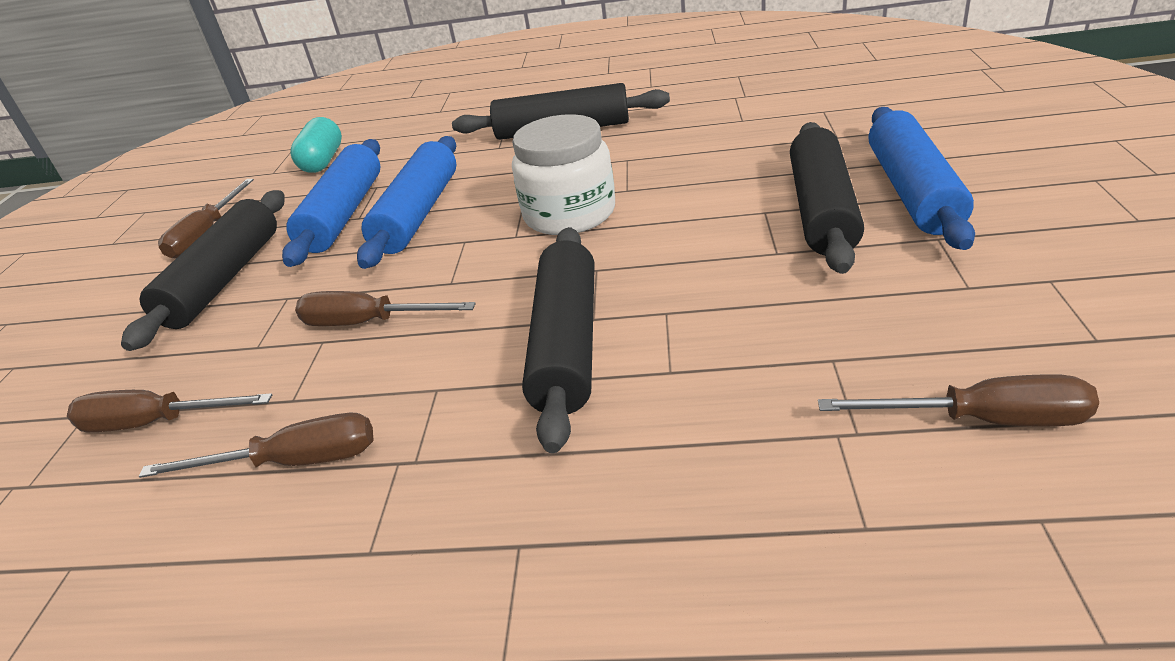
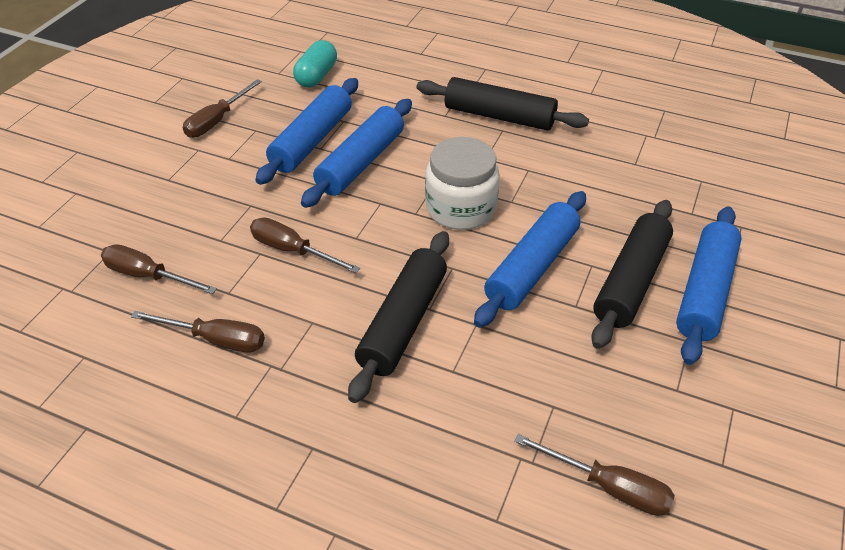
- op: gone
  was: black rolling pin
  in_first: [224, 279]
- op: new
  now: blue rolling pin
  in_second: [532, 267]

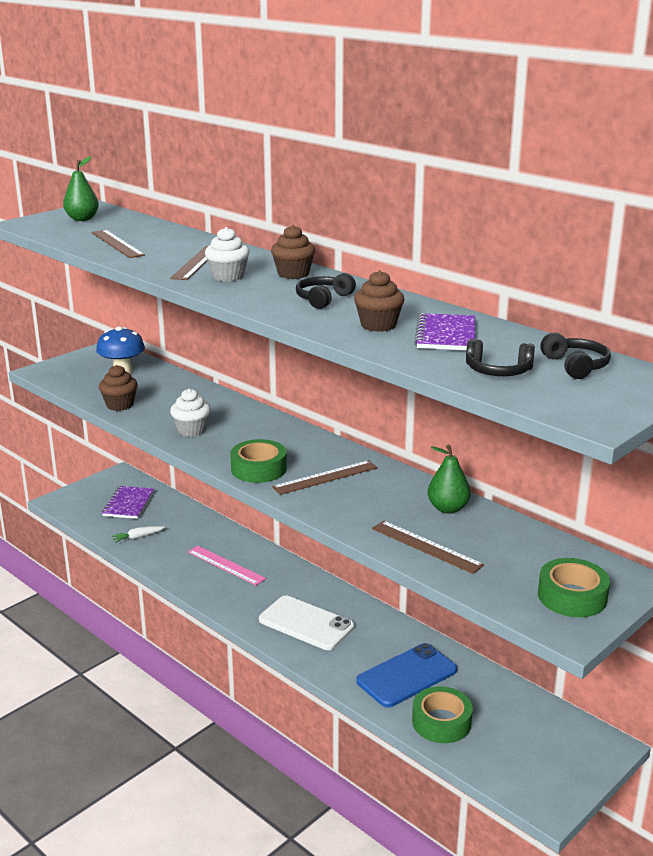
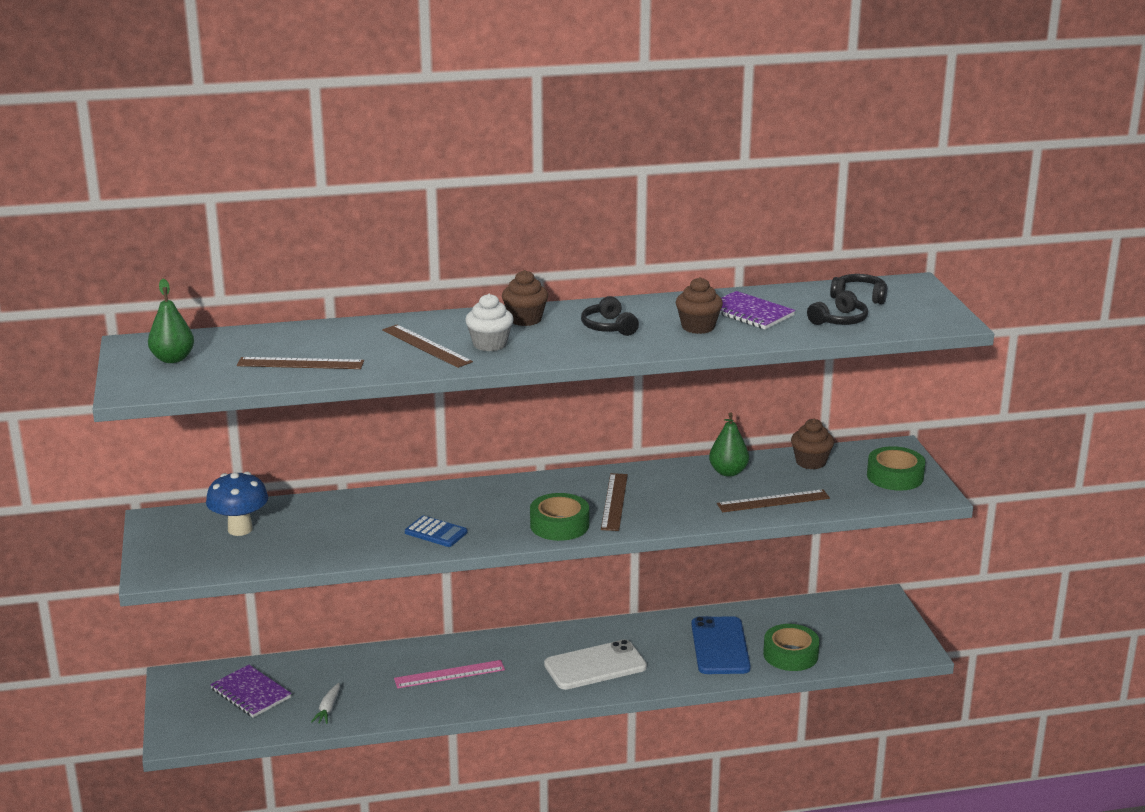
- op: shifted
  was: brown cupcake
  in_first: [120, 405]
  in_second: [811, 462]
- op: swapped
  was: white cupcake
  now: blue calculator
  in_first: [191, 430]
  in_second: [436, 532]

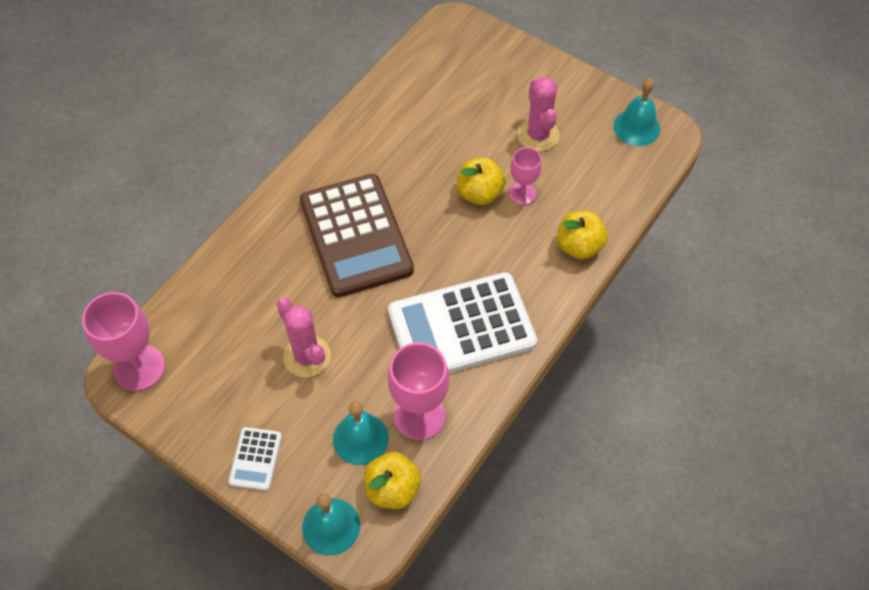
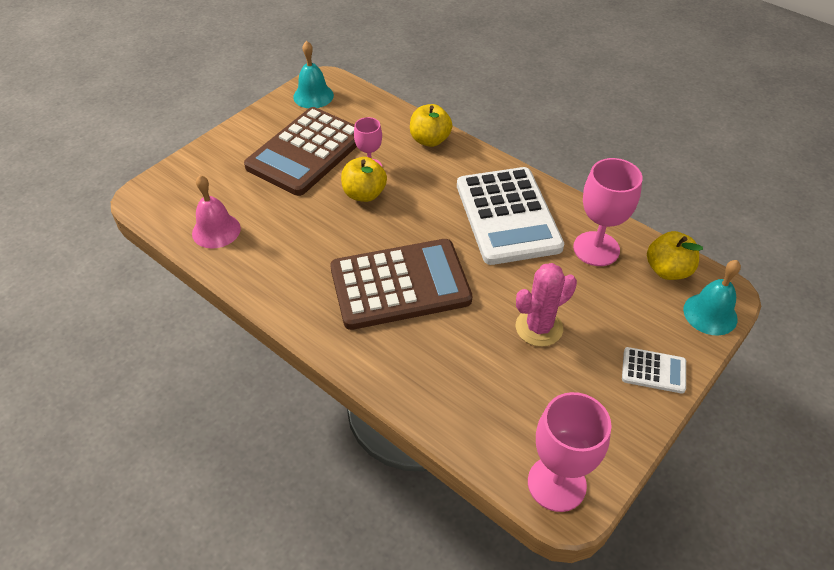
- op: gone
  was: turquoise bell
  in_first: [360, 438]
- op: swapped
  was: pink cactus
  now: brown calculator
  in_first: [538, 135]
  in_second: [306, 152]
- op: new
  now: pink bell
  in_second: [216, 230]

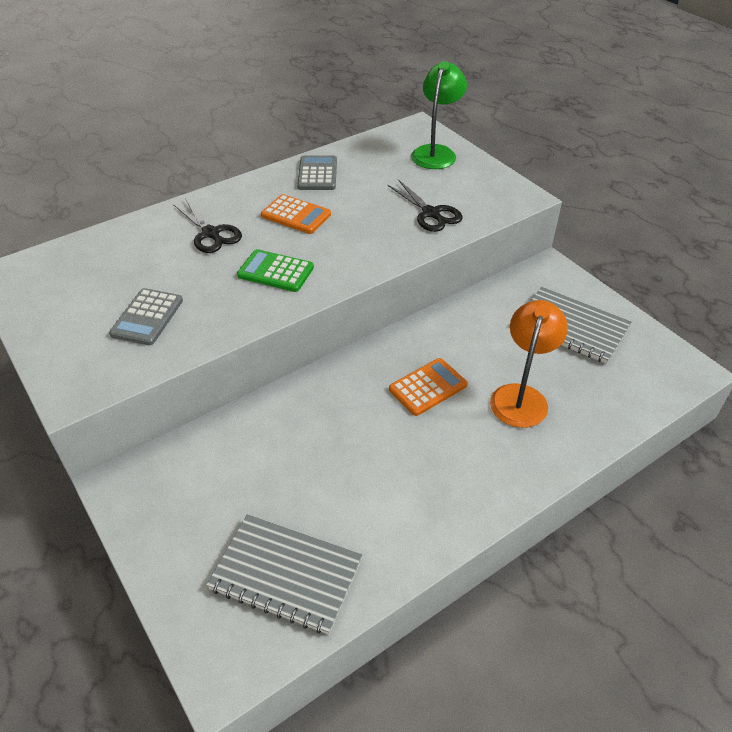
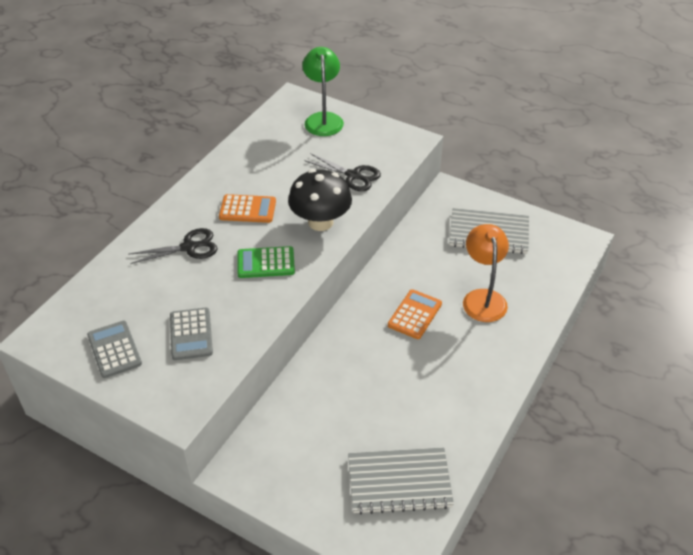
- op: rotated
  was: black scissors
  in_first: [211, 233]
  in_second: [189, 247]
  clockwise: -45
- op: shifted
  was: grey calculator
  in_first: [317, 174]
  in_second: [114, 349]
- op: new
  now: black mushroom
  in_second: [320, 222]

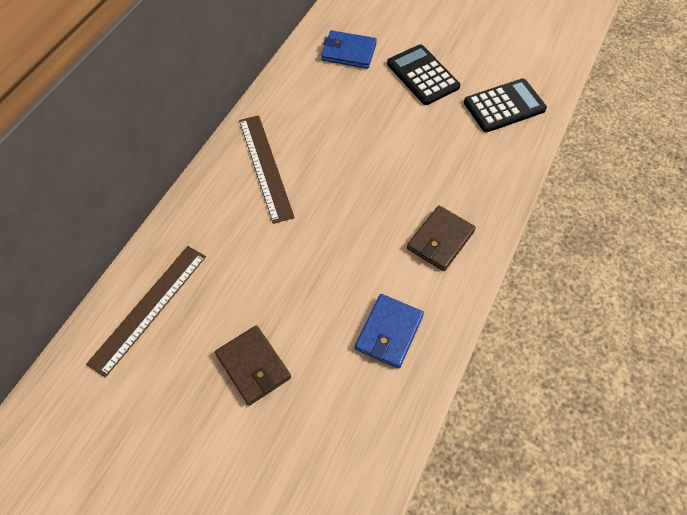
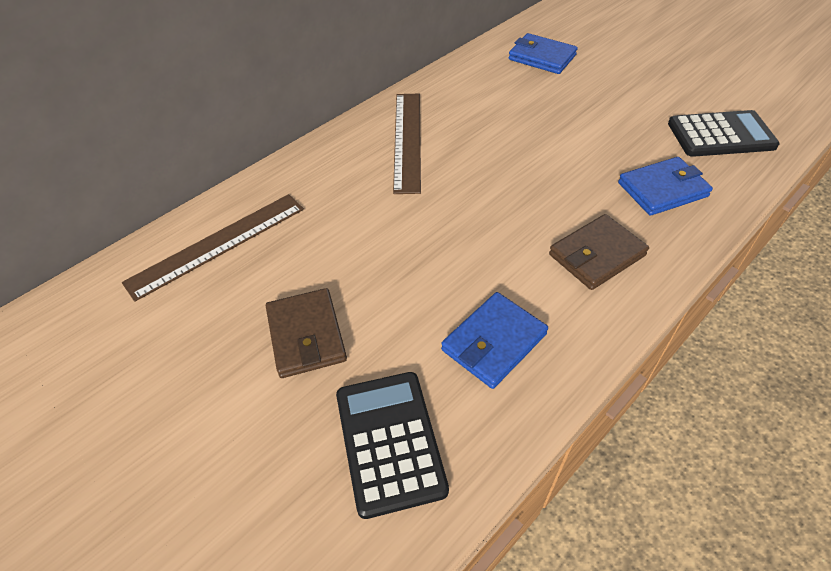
- op: shifted
  was: black calculator
  in_first: [422, 75]
  in_second: [390, 441]
- op: new
  now: blue wallet
  in_second: [662, 189]

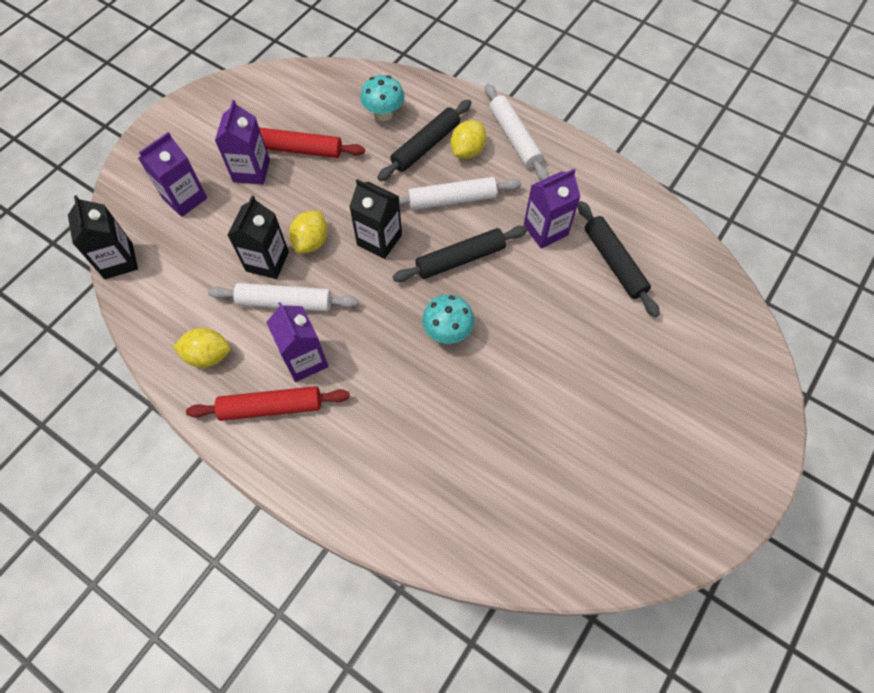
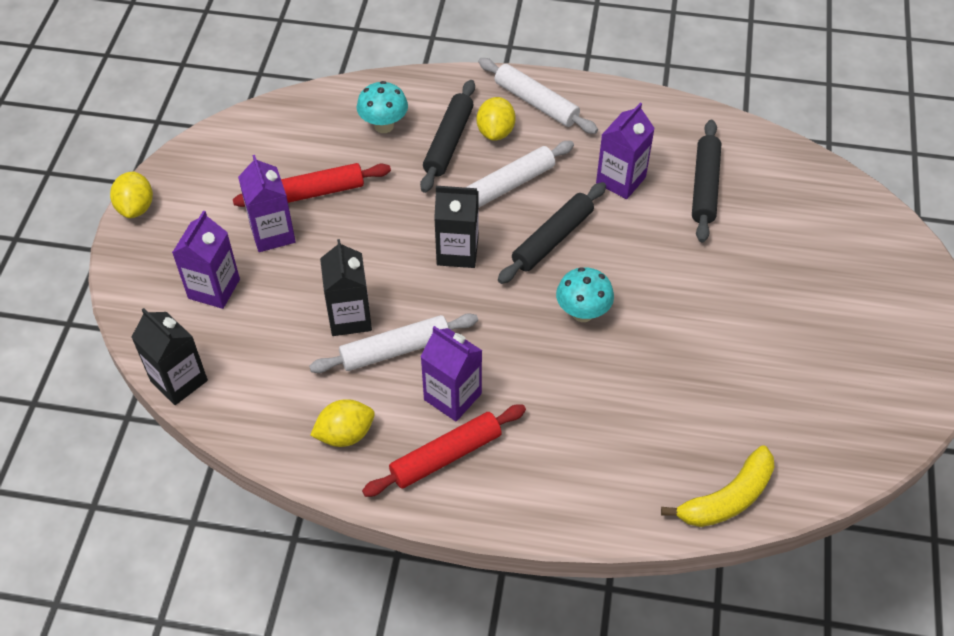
- op: shifted
  was: yellow lemon
  in_first: [311, 242]
  in_second: [136, 207]
- op: rotated
  was: black rolling pin
  in_first: [614, 262]
  in_second: [704, 186]
  clockwise: 60
- op: new
  now: yellow banana
  in_second: [727, 498]

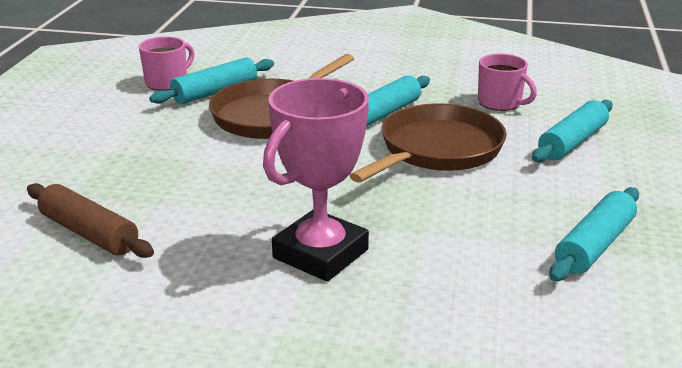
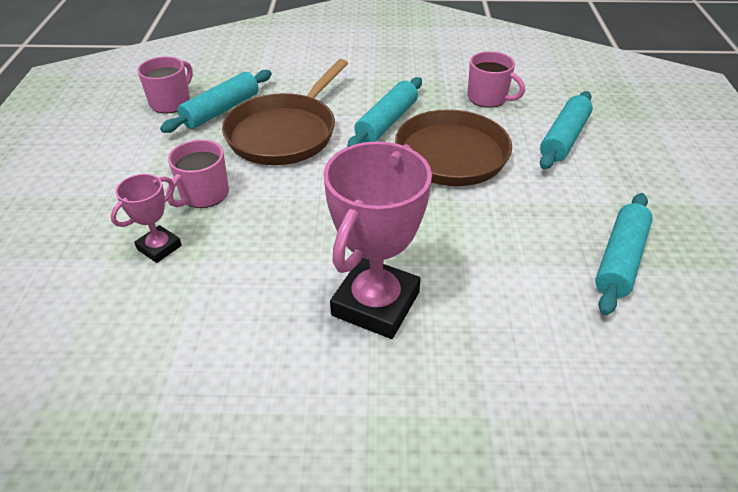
- op: gone
  was: brown rolling pin
  in_first: [89, 233]
- op: new
  now: pink trophy
  in_second: [159, 247]
- op: new
  now: pink mug
  in_second: [203, 195]

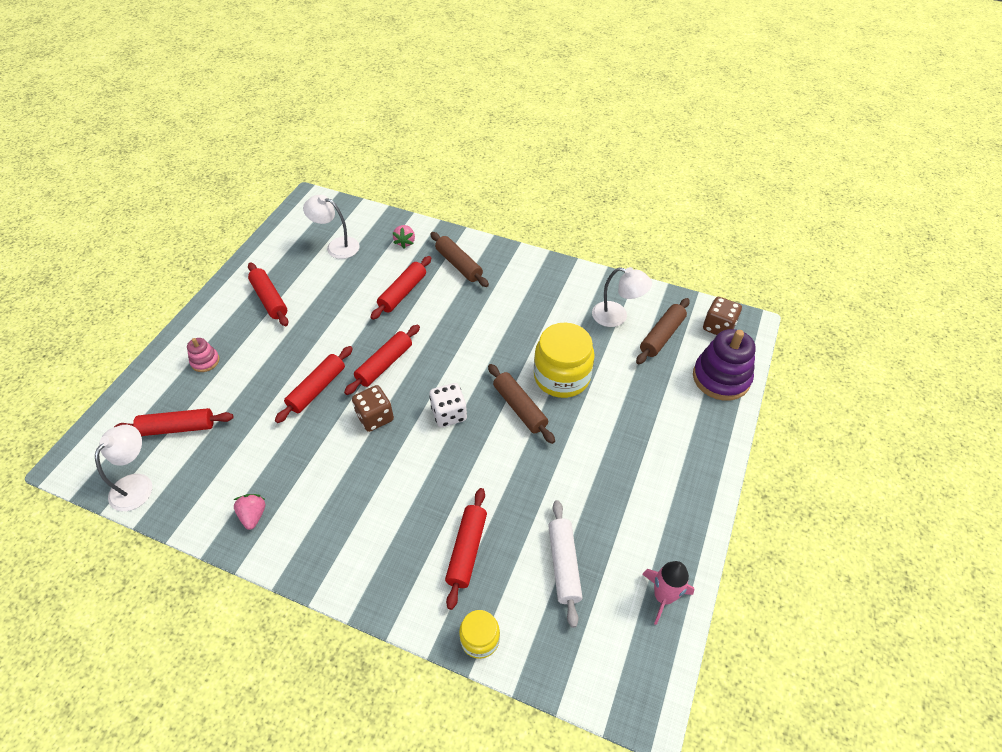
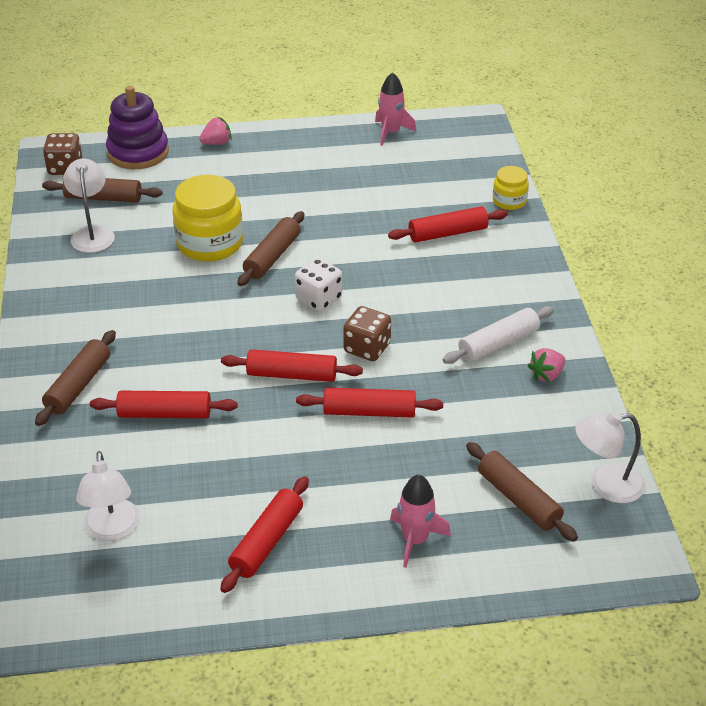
- op: repainted
  was: red rolling pin
  now: brown rolling pin
  in_first: [178, 427]
  in_second: [518, 499]
- op: swapped
  was: pink stacking toy
  now: pink rocket
  in_first: [205, 361]
  in_second: [415, 540]
- op: shifted
  was: pink strawberry
  in_first: [405, 242]
  in_second: [217, 143]
- op: shifted
  was: white rolling pin
  in_first: [564, 565]
  in_second: [498, 343]

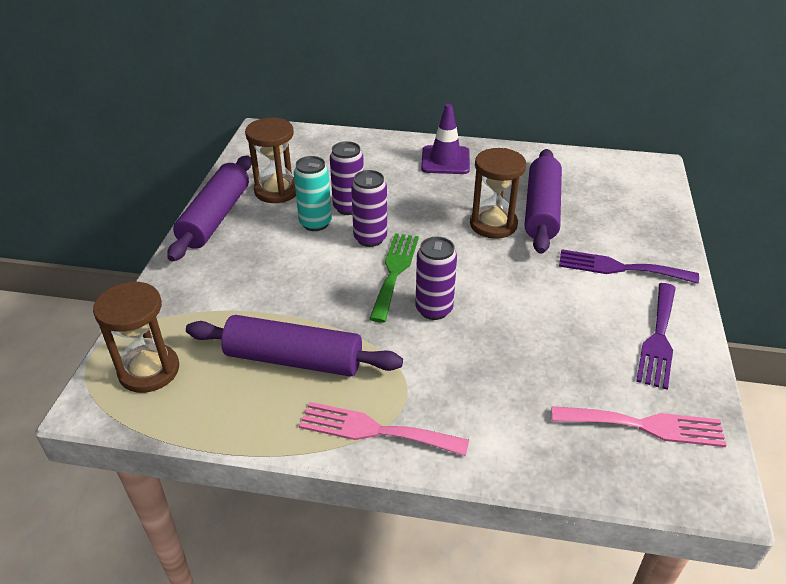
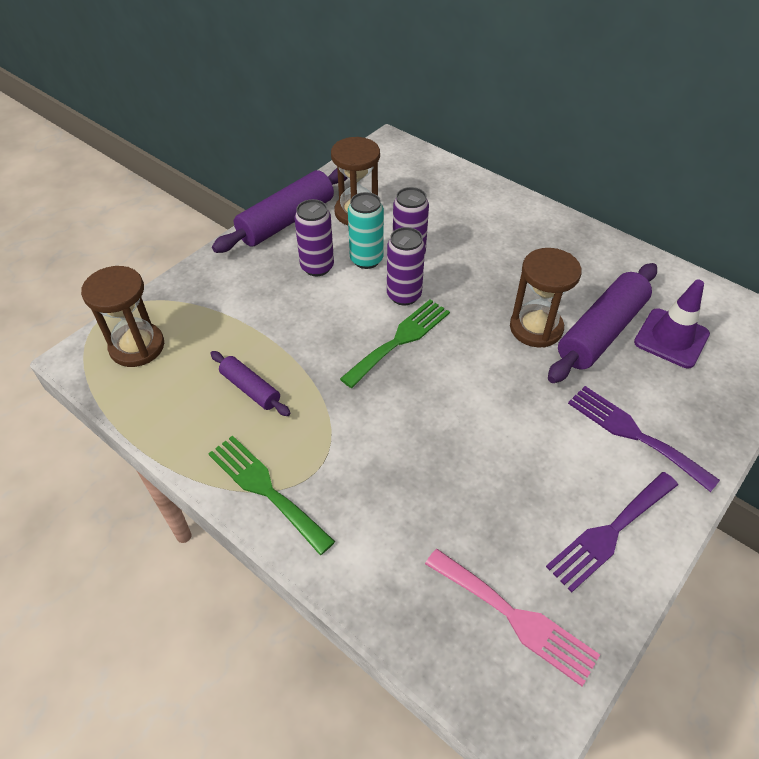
- op: scaled
  was: purple rolling pin
  in_first: [294, 359]
  in_second: [250, 389]
  ratio: 0.54
- op: repainted
  was: pink fork
  now: green fork
  in_first: [375, 430]
  in_second: [265, 489]
- op: shifted
  was: purple can
  in_first: [434, 309]
  in_second: [317, 267]
- op: shifted
  was: purple traffic cone
  in_first: [445, 160]
  in_second: [671, 338]

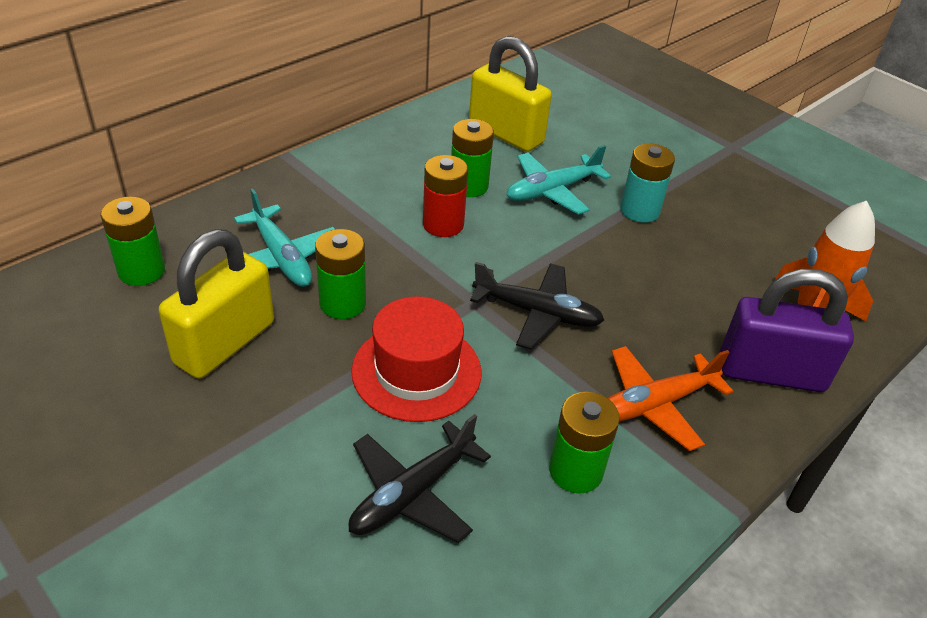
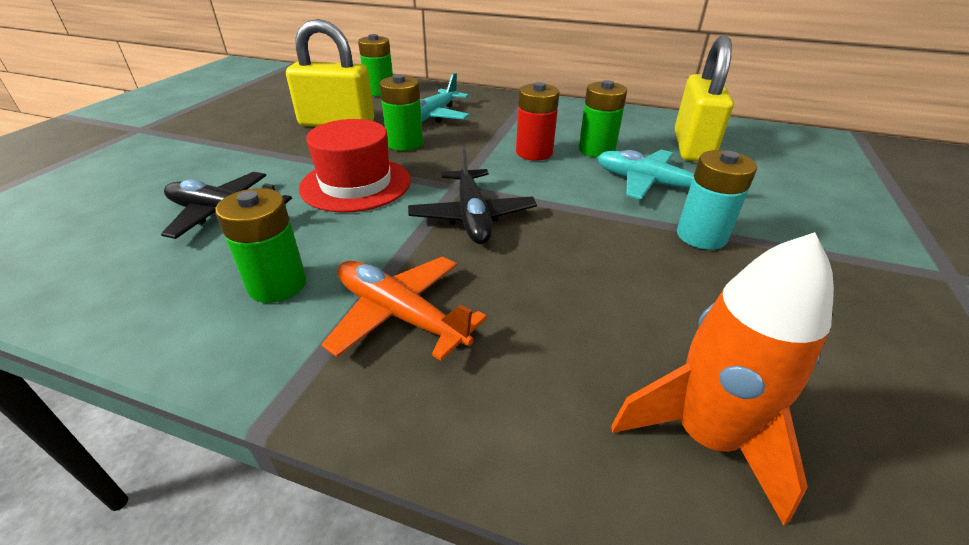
- op: gone
  was: purple padlock
  in_first: [771, 372]

